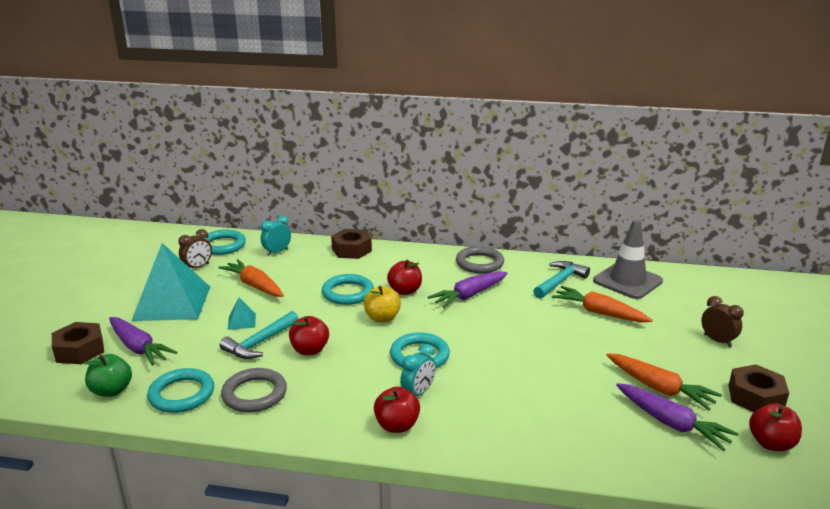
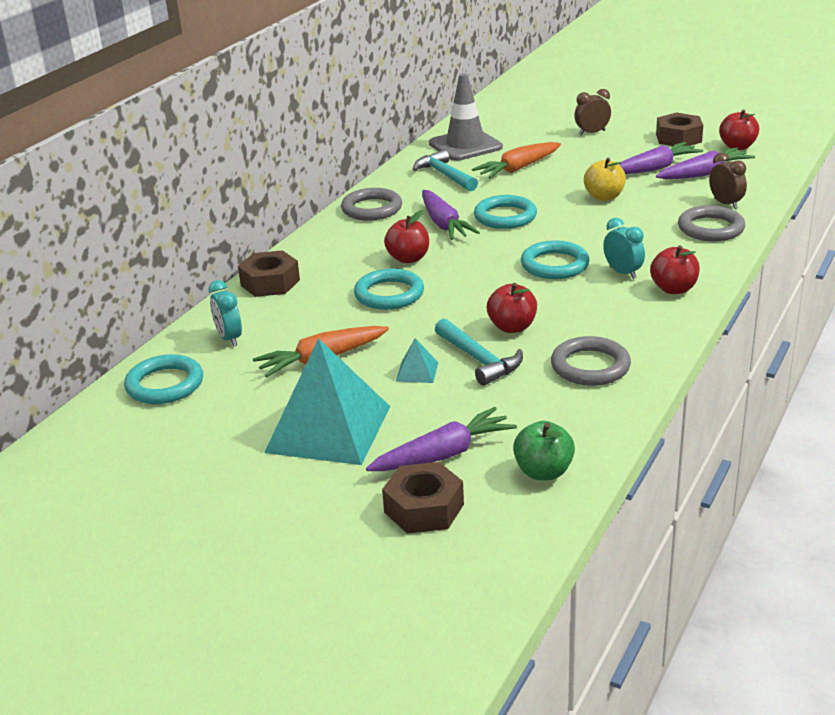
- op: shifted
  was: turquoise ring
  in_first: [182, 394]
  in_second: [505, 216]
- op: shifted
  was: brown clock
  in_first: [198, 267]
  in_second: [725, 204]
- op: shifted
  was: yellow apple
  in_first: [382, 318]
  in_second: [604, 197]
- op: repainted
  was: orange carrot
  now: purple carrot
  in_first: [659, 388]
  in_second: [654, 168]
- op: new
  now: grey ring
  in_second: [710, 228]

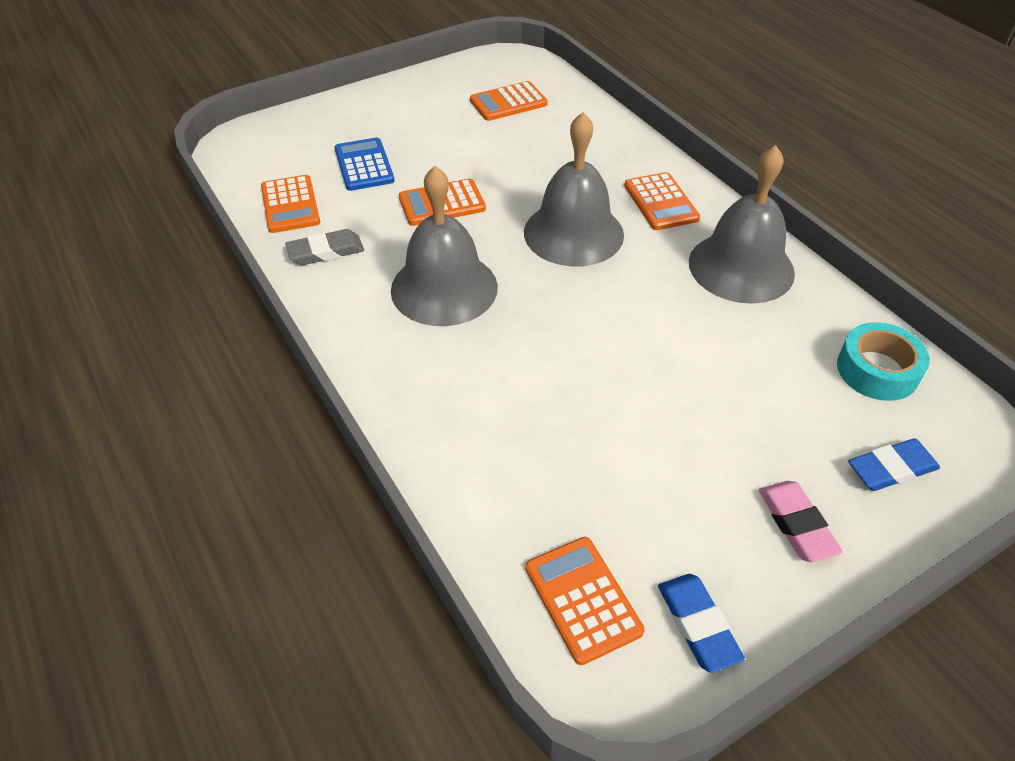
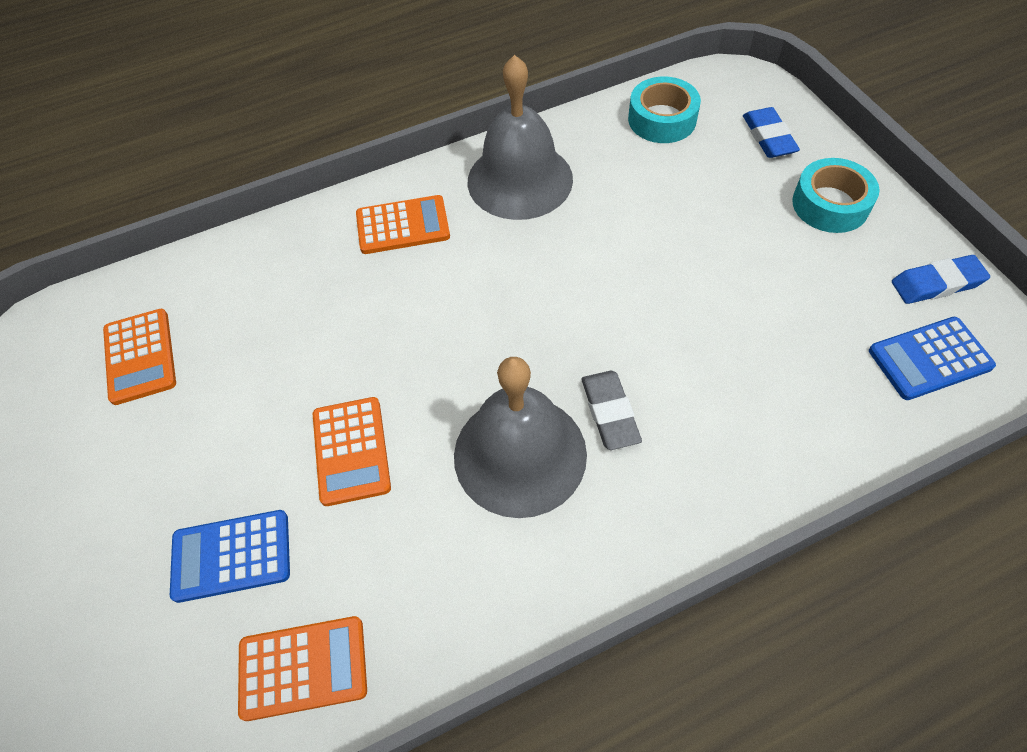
- op: shifted
  was: grey eraser
  in_first: [326, 251]
  in_second: [610, 412]
- op: gone
  was: grey bell
  in_first: [573, 233]
- op: repainted
  was: orange calculator
  now: blue calculator
  in_first: [583, 599]
  in_second: [929, 359]
- op: swapped
  was: pink eraser
  now: turquoise tape
  in_first: [796, 524]
  in_second: [830, 204]

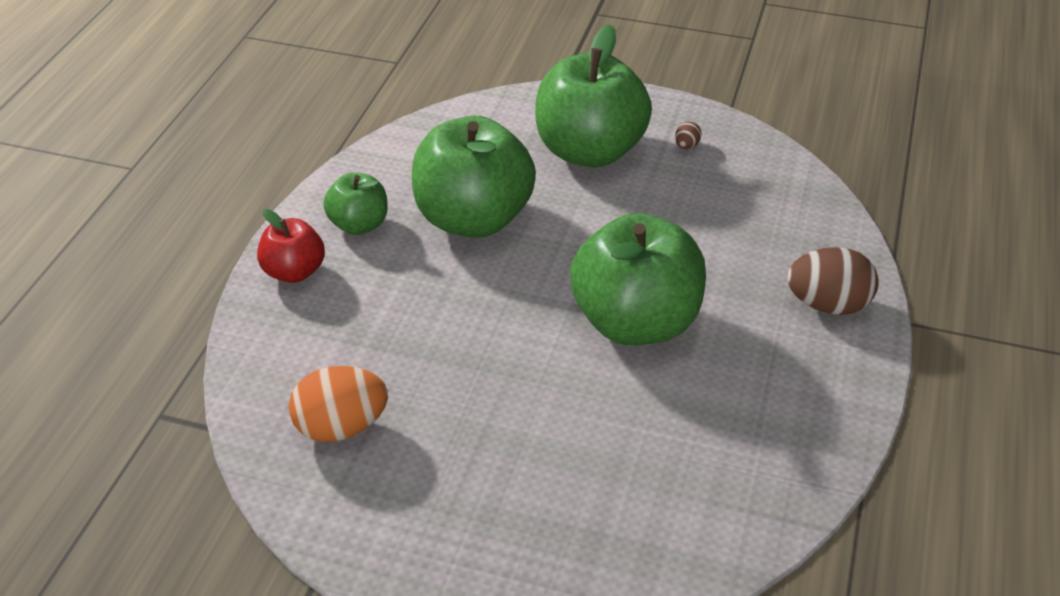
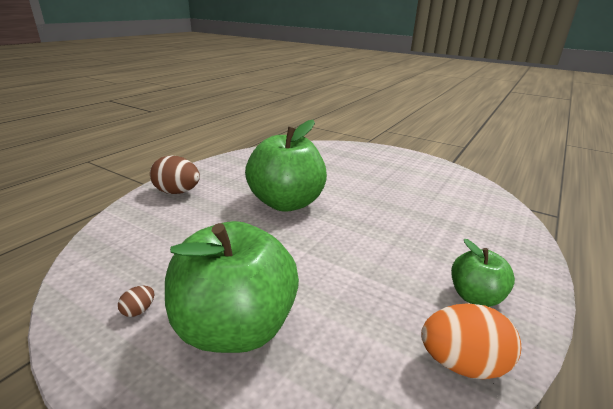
- op: gone
  was: red apple
  in_first: [294, 272]
- op: shifted
  was: orange egg
  in_first: [341, 427]
  in_second: [462, 364]
- op: gone
  was: green apple
  in_first: [473, 219]

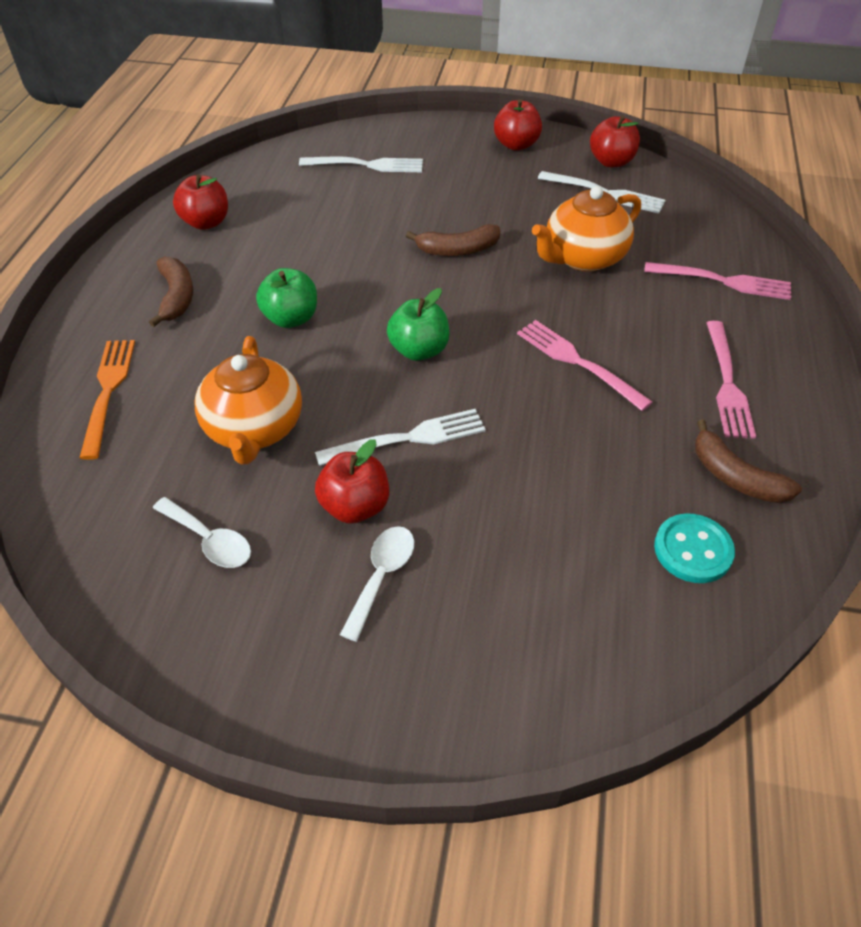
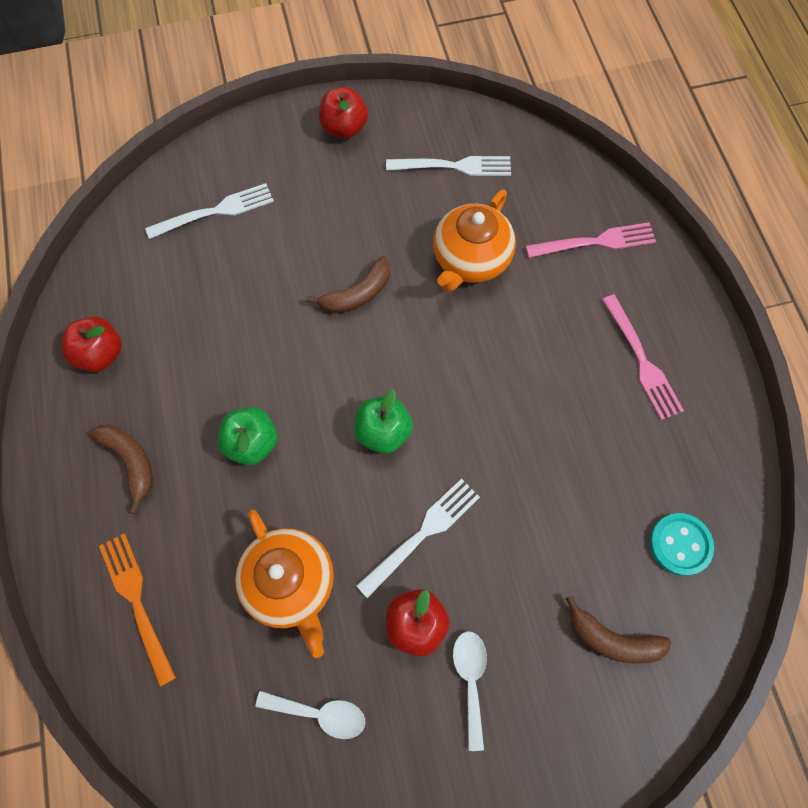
- op: gone
  was: pink fork
  in_first: [578, 362]
- op: gone
  was: red apple
  in_first: [611, 162]
- op: shifted
  was: brown banana
  in_first: [735, 477]
  in_second: [612, 639]

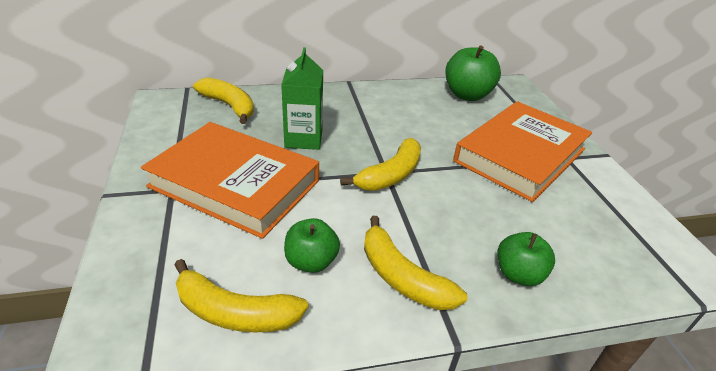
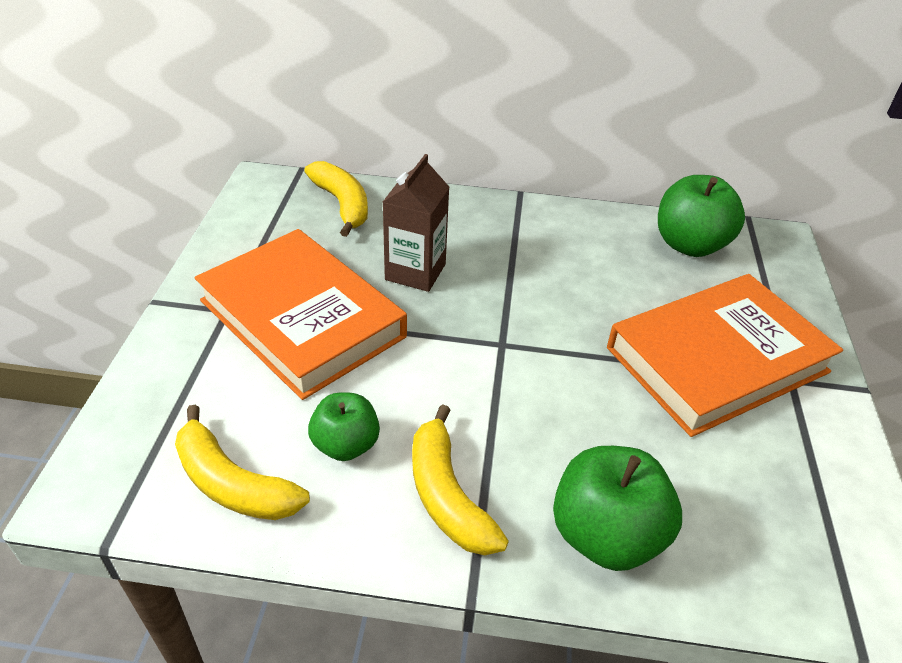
- op: repainted
  was: green carton
  now: brown carton
  in_first: [303, 139]
  in_second: [415, 272]
- op: gone
  was: yellow banana
  in_first: [390, 175]
- op: scaled
  was: green apple
  in_first: [518, 274]
  in_second: [606, 535]
  ratio: 1.6

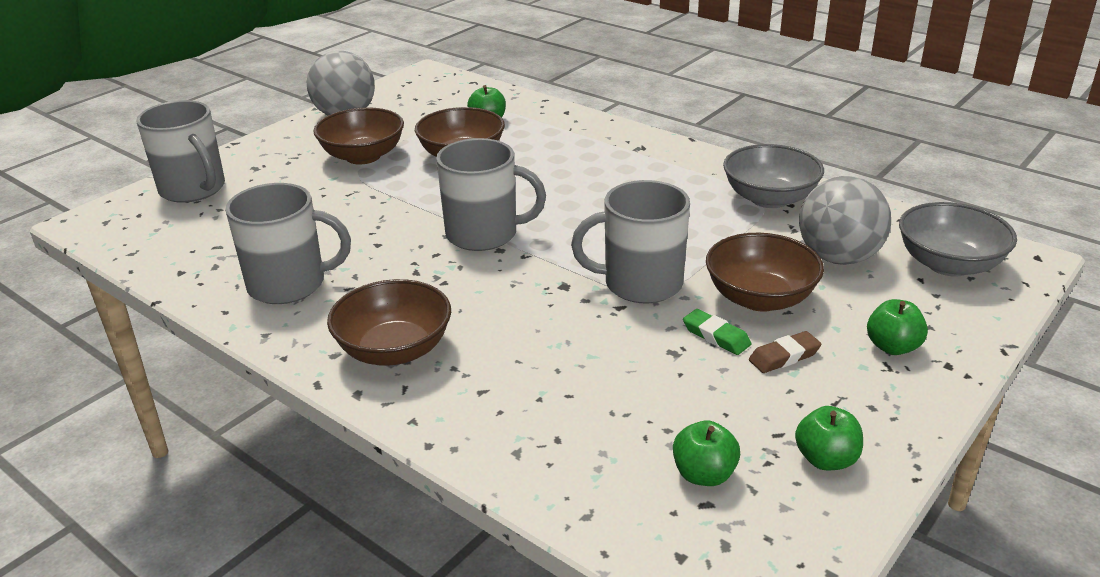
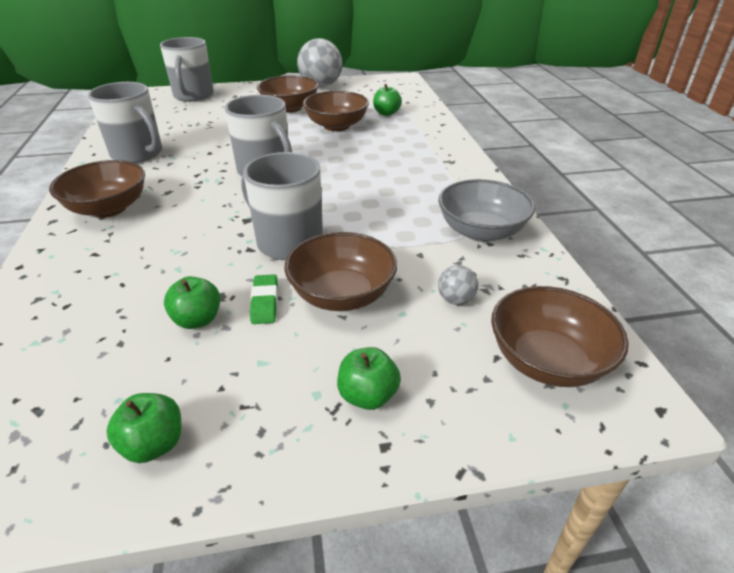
- op: shifted
  was: green apple
  in_first: [704, 474]
  in_second: [197, 320]
- op: gone
  was: brown eraser
  in_first: [784, 357]
- op: scaled
  was: grey ball
  in_first: [838, 257]
  in_second: [455, 300]
  ratio: 0.44
- op: repainted
  was: grey bowl
  now: brown bowl
  in_first: [948, 264]
  in_second: [547, 361]

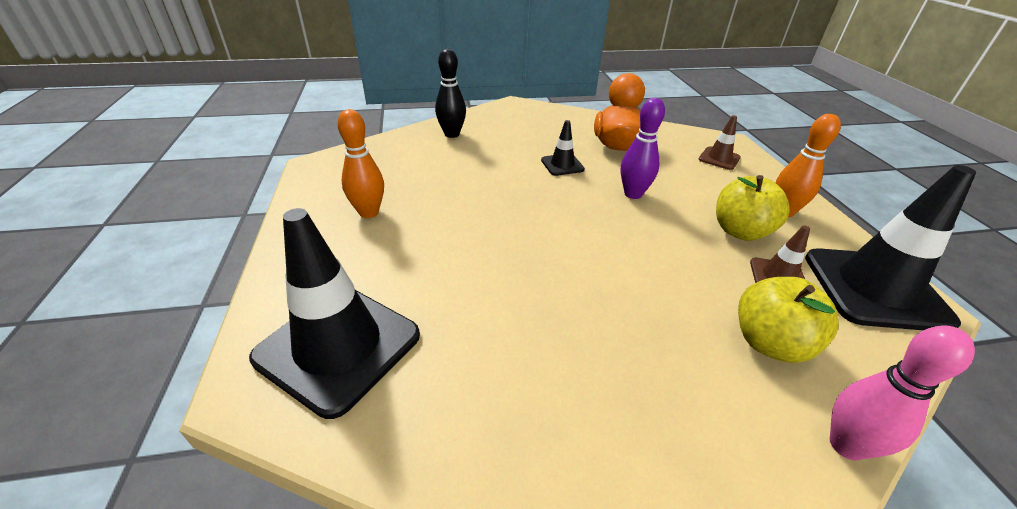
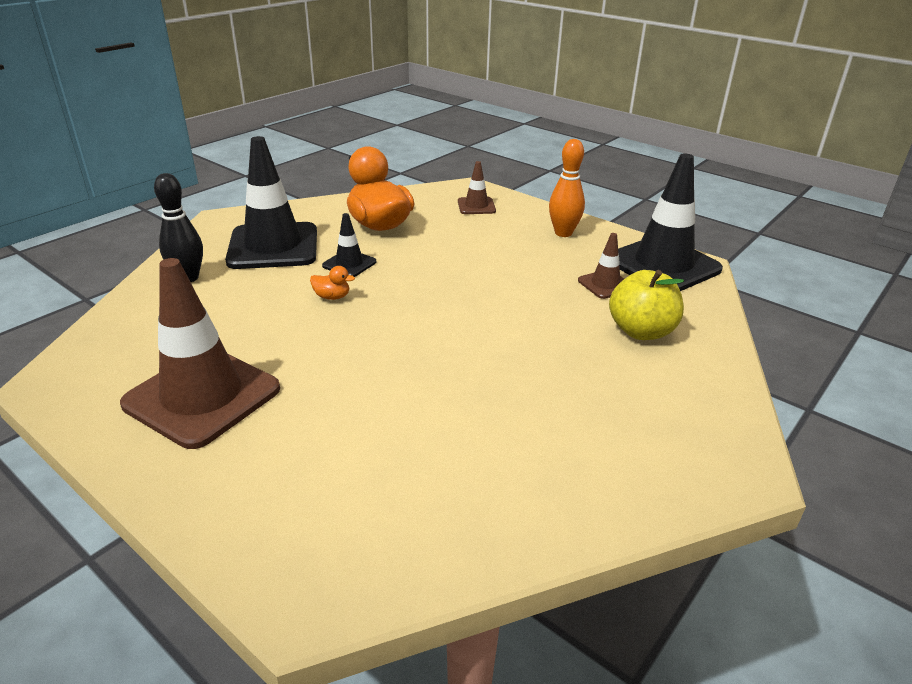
- op: shifted
  was: black traffic cone
  in_first: [338, 346]
  in_second: [273, 246]
- op: swapped
  was: orange bowling pin
  now: brown traffic cone
  in_first: [369, 212]
  in_second: [202, 396]
- op: gone
  was: purple bowling pin
  in_first: [633, 194]
- op: gone
  was: yellow apple
  in_first: [740, 231]
- op: gone
  was: pink bowling pin
  in_first: [846, 445]
- op: new
  now: orange duck
  in_second: [332, 297]

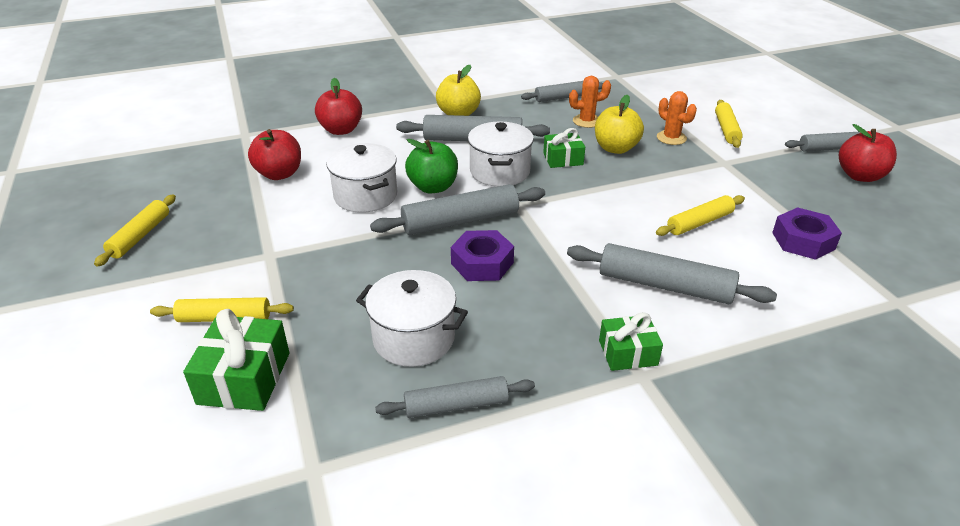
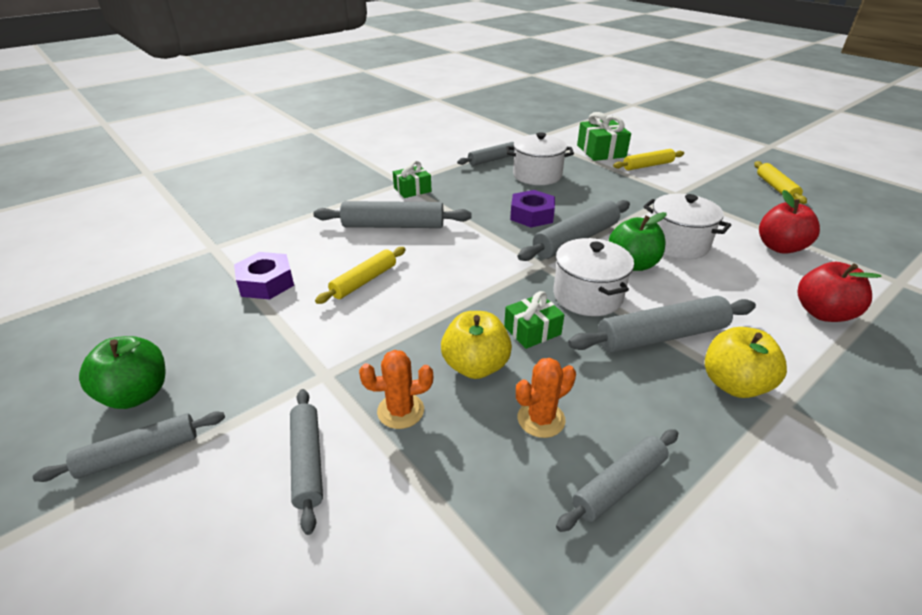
- op: rotated
  was: orange cactus
  in_first: [671, 138]
  in_second: [400, 411]
  clockwise: -45
- op: repainted
  was: yellow rolling pin
  now: grey rolling pin
  in_first: [726, 129]
  in_second: [307, 461]
- op: repainted
  was: red apple
  now: green apple
  in_first: [860, 176]
  in_second: [137, 394]

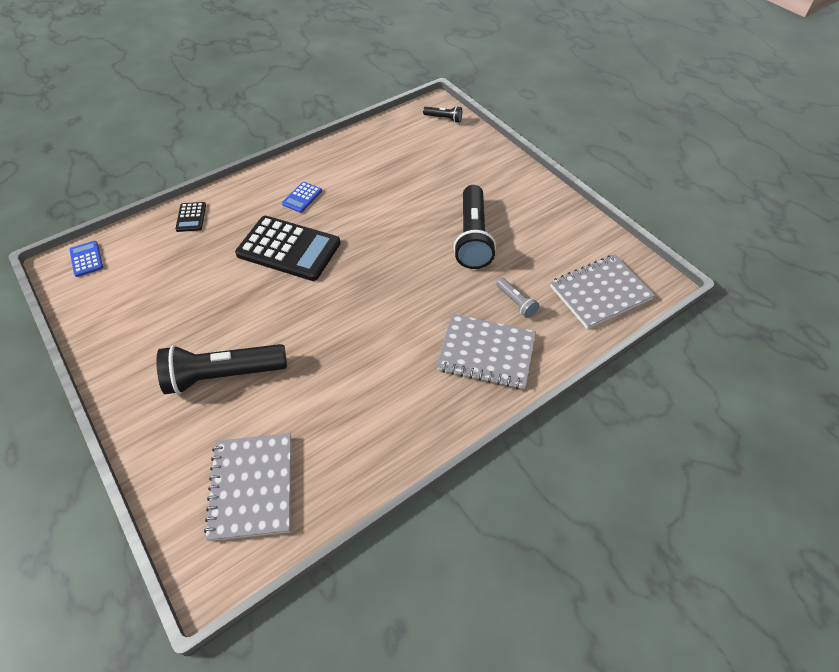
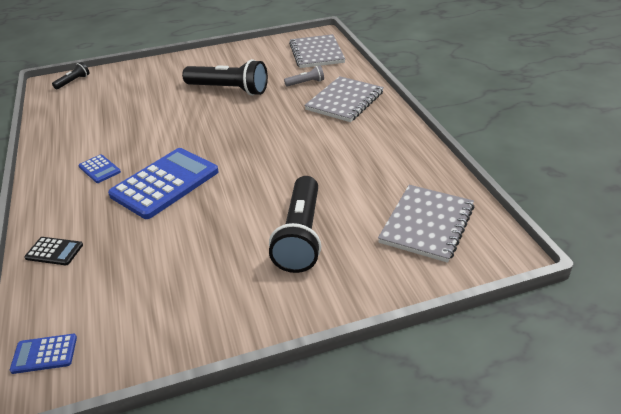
- op: rotated
  was: grey notebook
  in_first: [252, 487]
  in_second: [427, 224]
  clockwise: -75
- op: repainted
  was: black calculator
  now: blue calculator
  in_first: [288, 249]
  in_second: [165, 183]

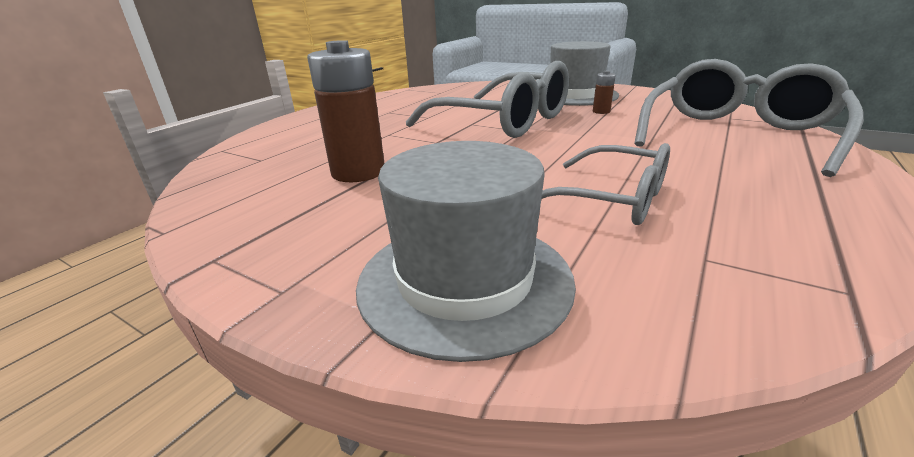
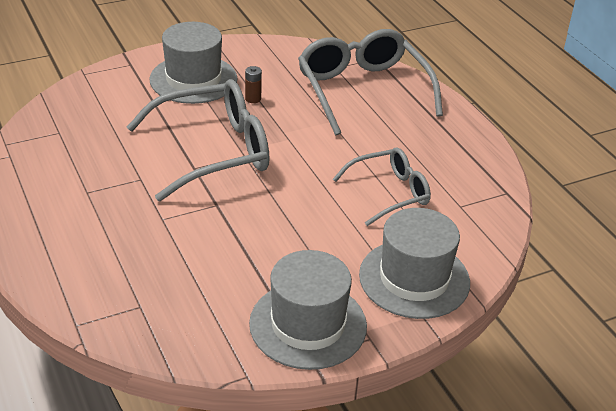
- op: gone
  was: brown battery
  in_first: [358, 172]
- op: new
  now: grey hat
  in_second: [308, 325]

